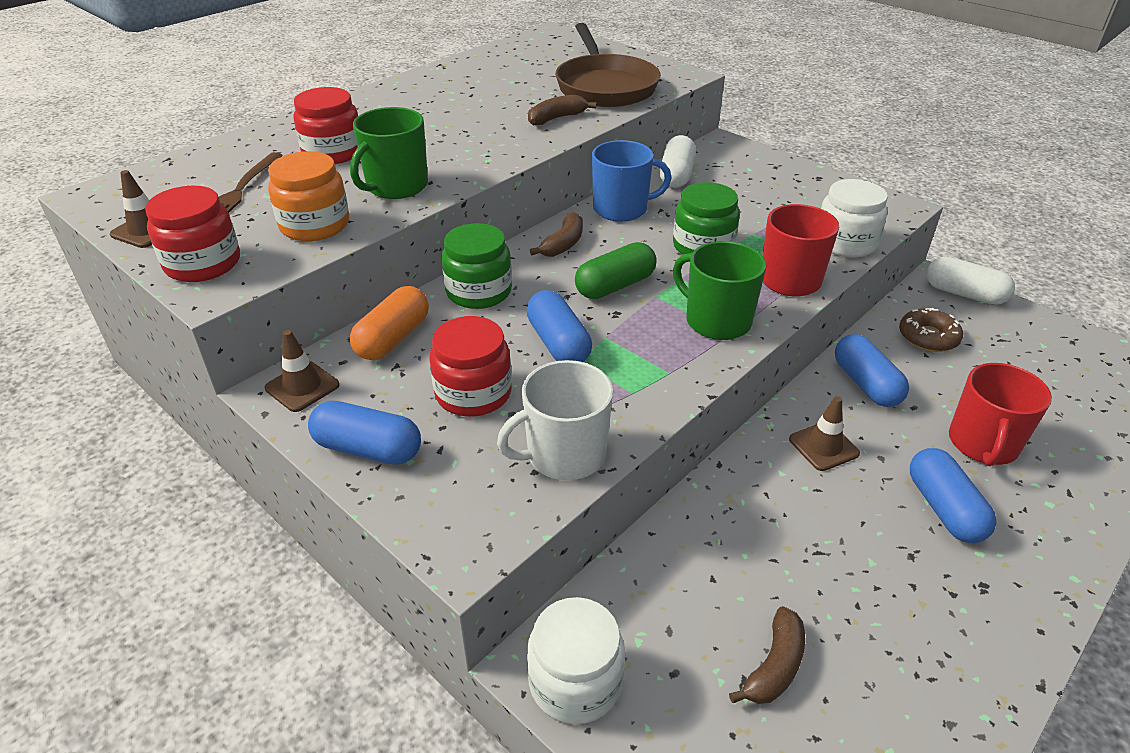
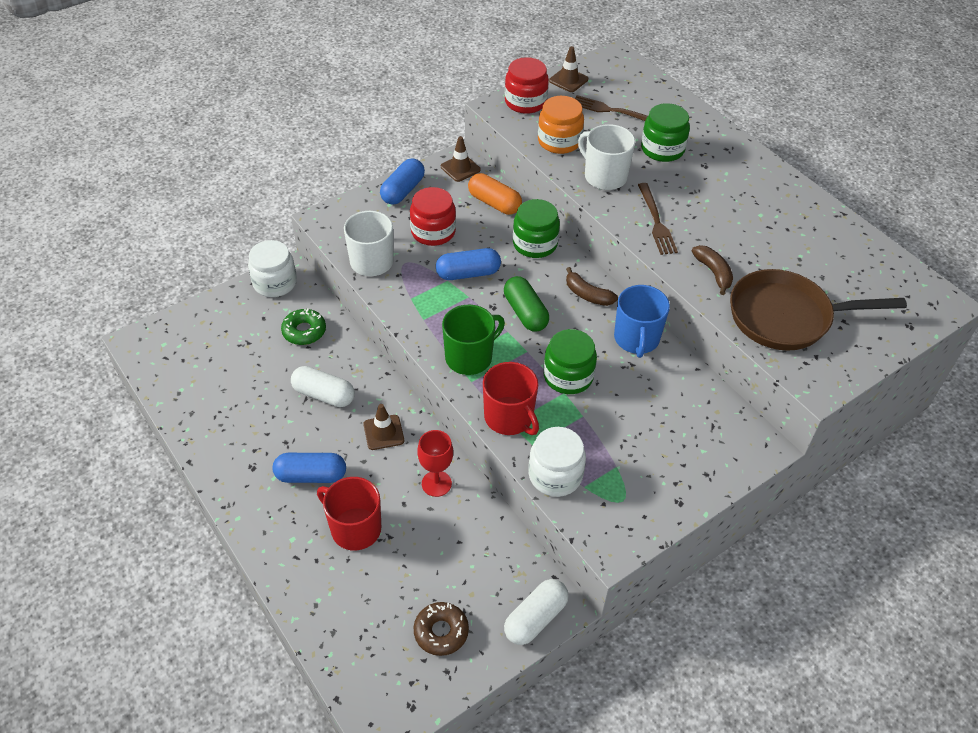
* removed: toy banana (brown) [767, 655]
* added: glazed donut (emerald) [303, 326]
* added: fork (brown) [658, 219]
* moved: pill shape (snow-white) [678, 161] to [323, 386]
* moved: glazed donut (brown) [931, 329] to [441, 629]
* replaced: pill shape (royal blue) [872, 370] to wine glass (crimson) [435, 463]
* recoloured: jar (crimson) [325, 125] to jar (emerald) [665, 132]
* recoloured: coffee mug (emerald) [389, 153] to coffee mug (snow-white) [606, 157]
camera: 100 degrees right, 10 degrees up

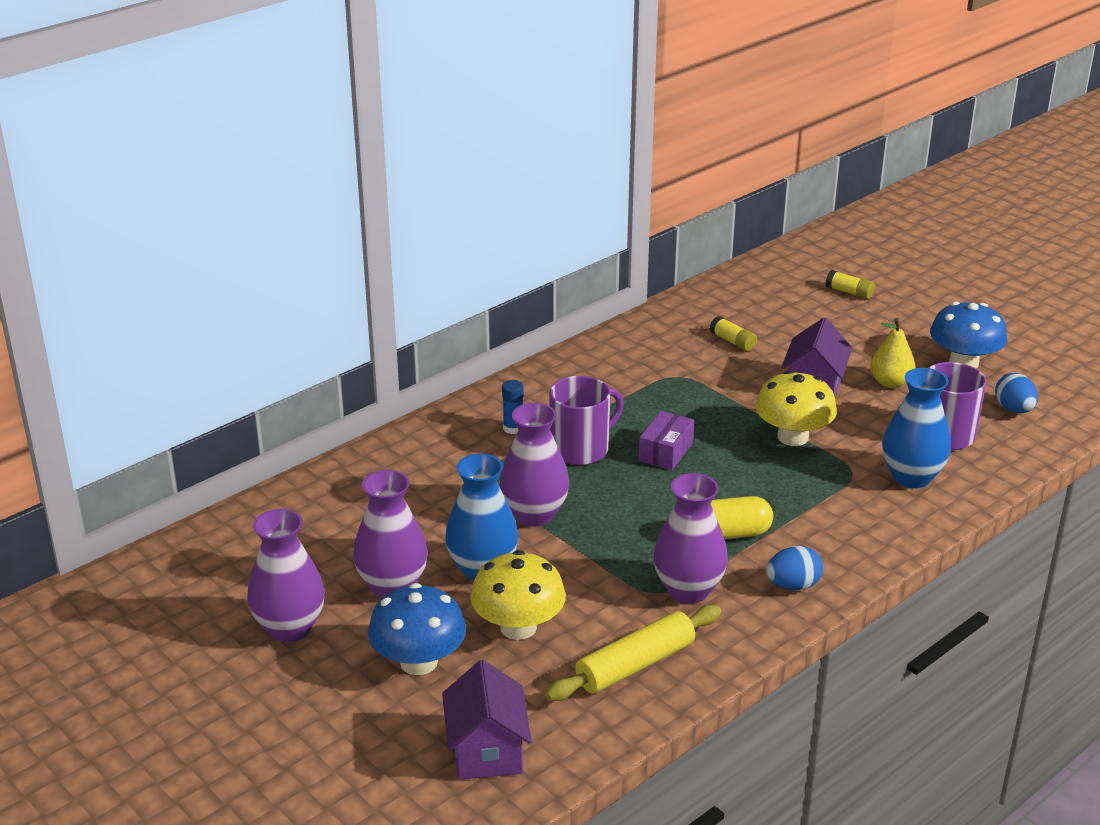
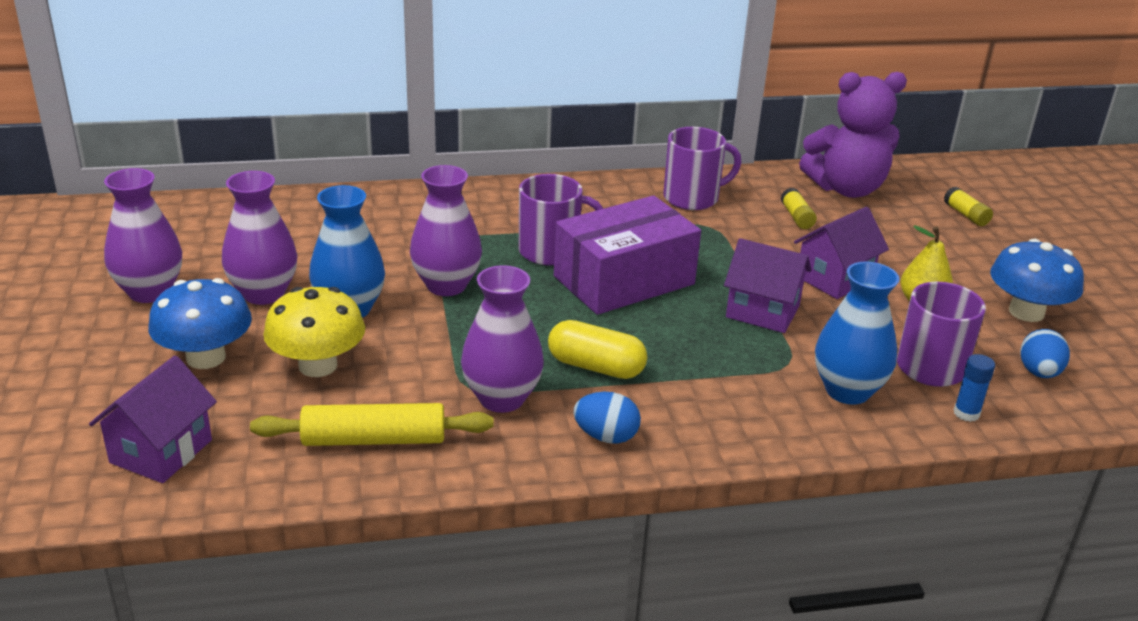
* added: coffee mug (purple) [702, 168]
* added: stuffed bear (purple) [853, 135]
* moved: glue (royal blue) [512, 407] to [974, 388]
* replaced: toadstool (golden) [796, 408] to toy house (purple) [768, 285]
* resized: box (purple) [666, 440] = [627, 255] x2.07
camera: 30 degrees right, 0 degrees up

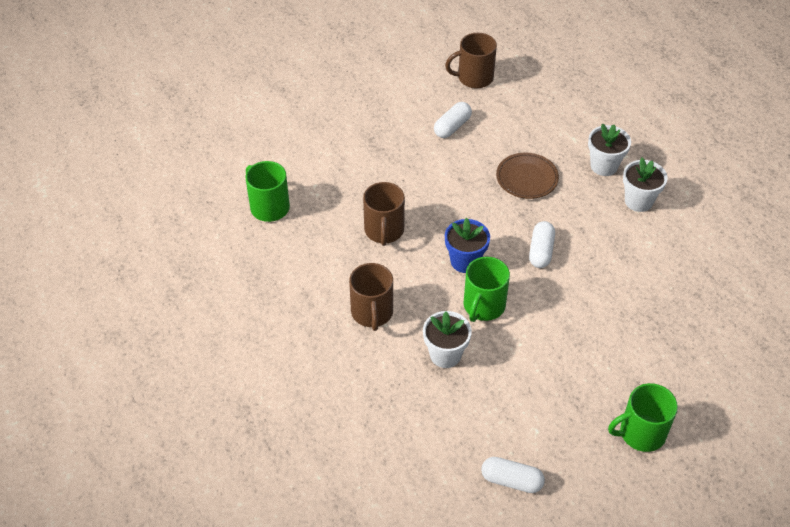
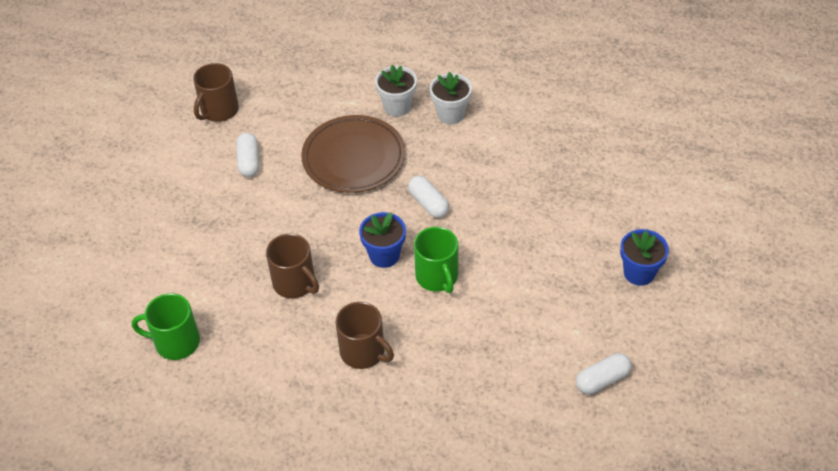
* removed: flower pot (snow-white) [447, 339]
* replaced: coffee mug (emerald) [643, 417] to flower pot (royal blue) [644, 257]
* resized: dinner plate (brown) [527, 175] = [353, 154] x1.63
camera: 45 degrees left, 0 degrees up

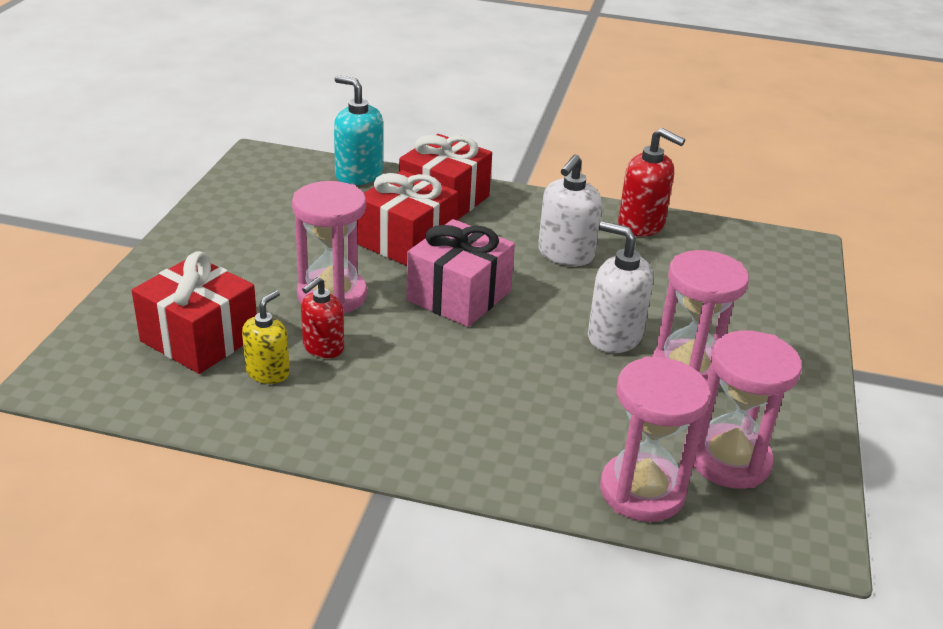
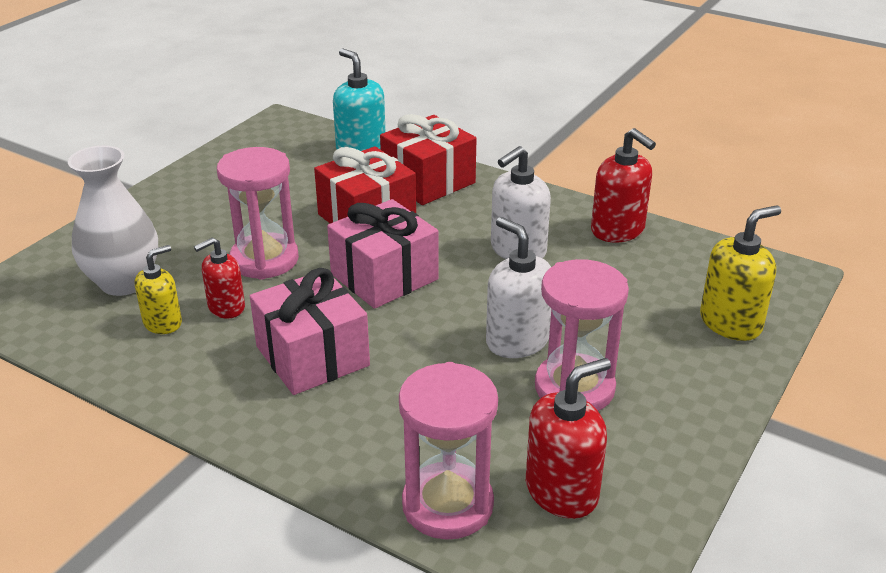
* added: present (pink) [310, 331]
* added: soap dispenser (golden) [740, 273]
* replaced: present (crimson) [194, 312] to flower vase (snow-white) [113, 220]
* replaced: sand timer (pink) [747, 409] to soap dispenser (crimson) [568, 438]
camera: 20 degrees right, 0 degrees up

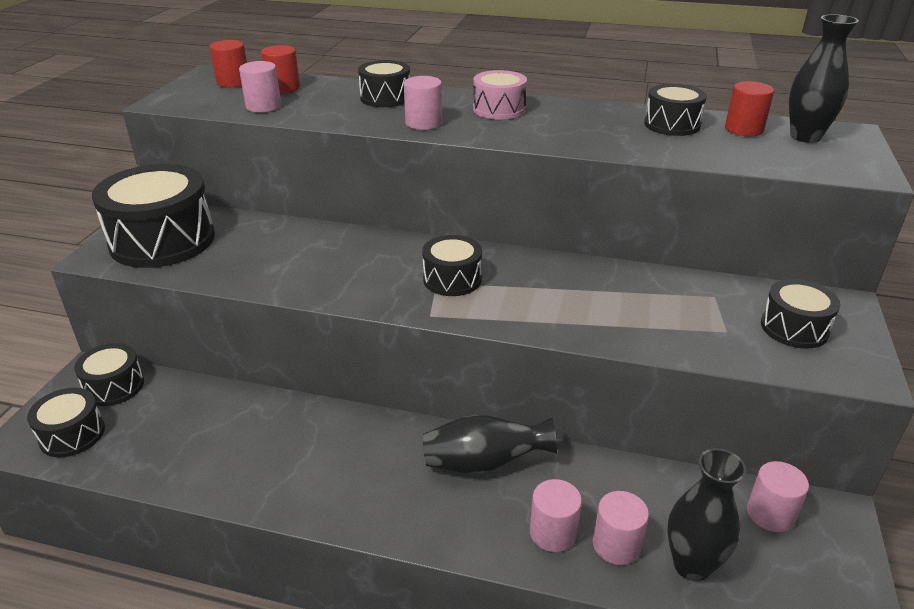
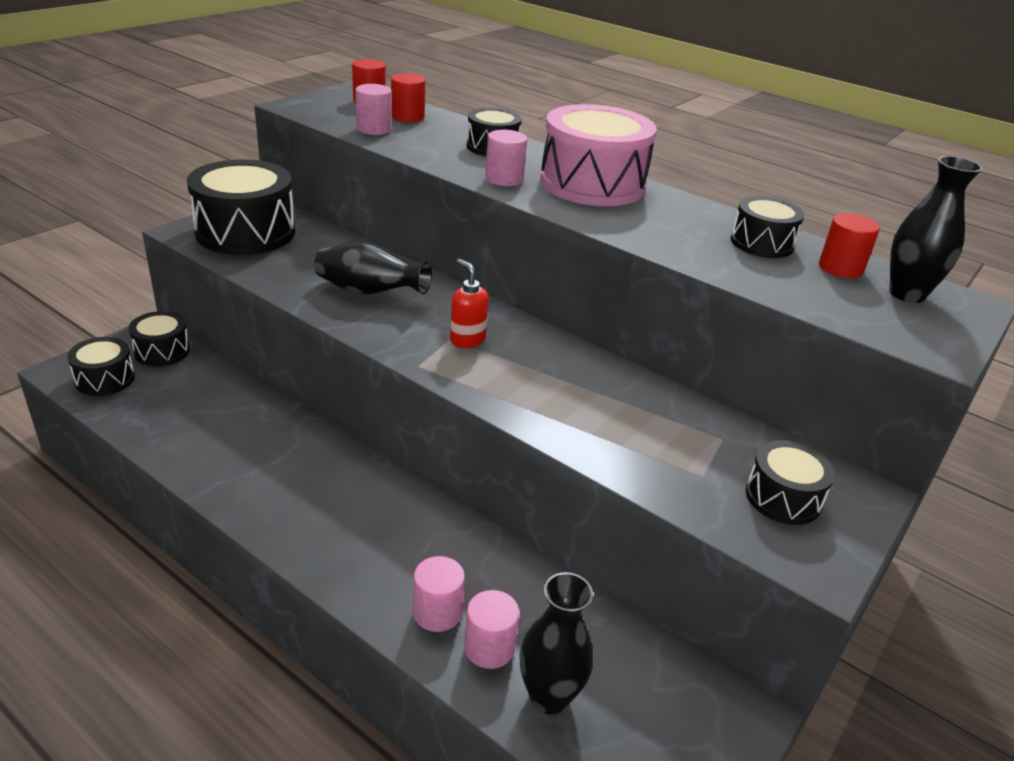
* removed: cylinder (pink) [778, 496]
* moved: flower vase (black) [490, 444] to [373, 268]
* replaced: toy drum (black) [452, 265] to soap dispenser (crimson) [469, 303]
* resized: toy drum (pink) [500, 95] = [598, 155] x1.87
camera: 20 degrees right, 0 degrees up

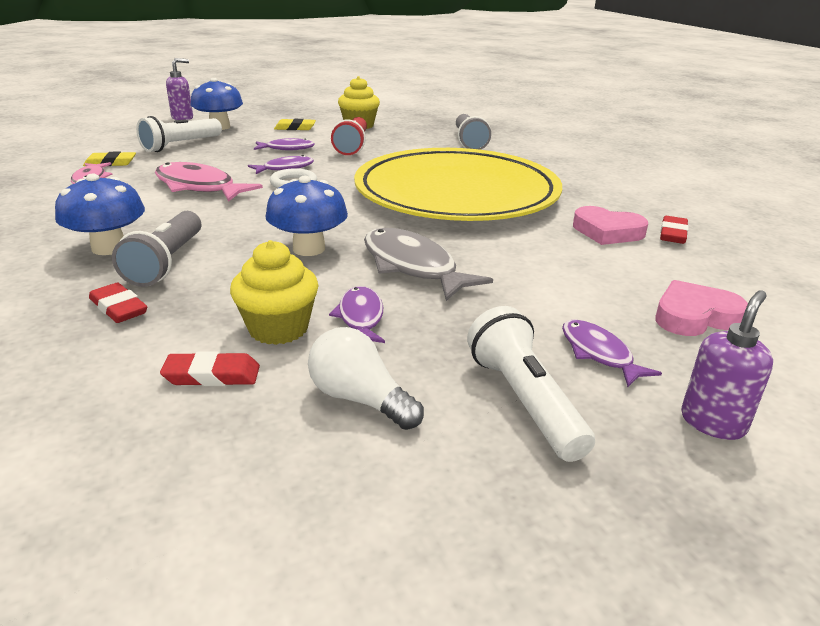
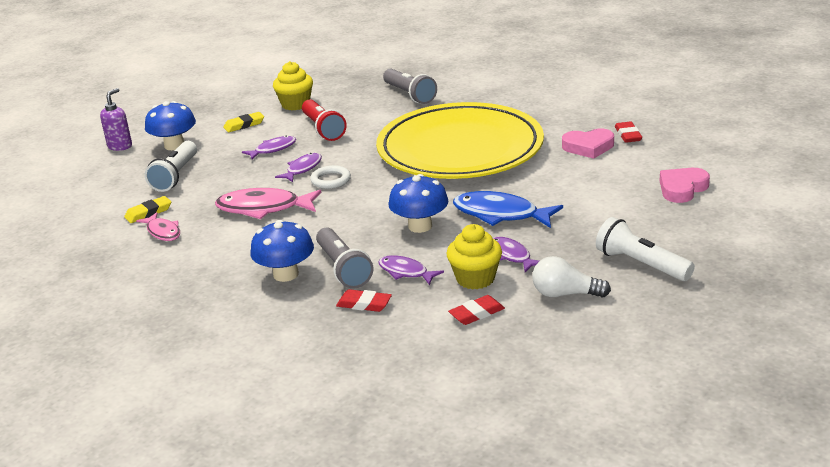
* removed: soap dispenser (purple) [727, 365]
* moved: fish (purple) [612, 353] to [411, 270]
* recoloured: fish (grey) [428, 264] to fish (royal blue) [508, 209]
camera: 25 degrees left, 0 degrees up

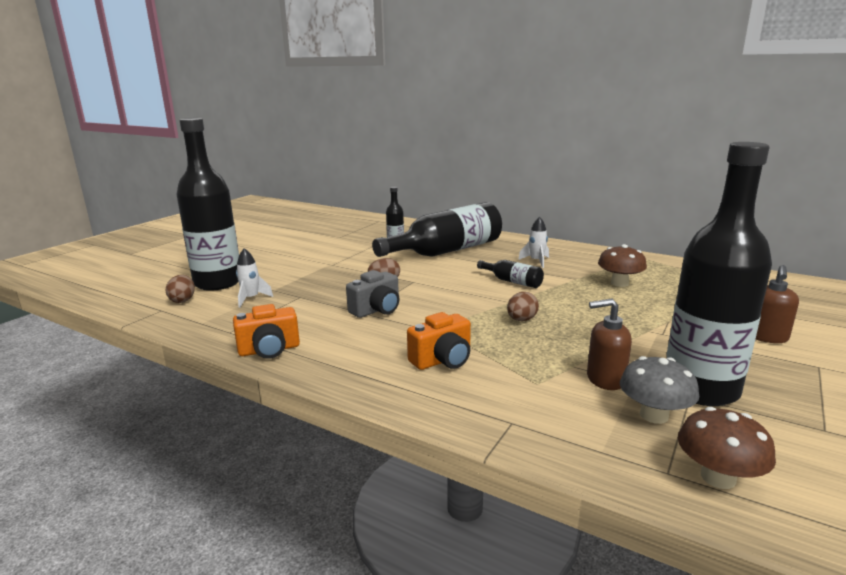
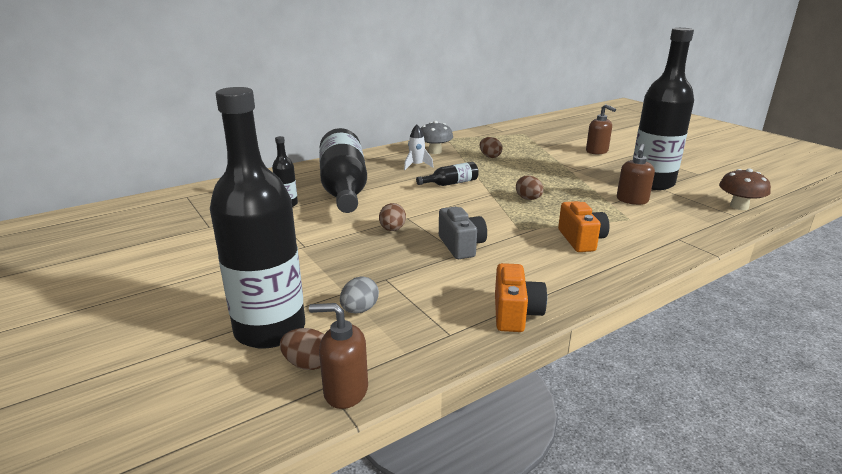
* added: soap dispenser (brown) [338, 356]
* moved: toadstool (grey) [659, 390] to [437, 137]
* replaced: toy rocket (snow-white) [254, 278] to egg (grey) [359, 295]
* replaced: toadstool (brown) [622, 265] to egg (brown) [491, 147]
camera: 65 degrees left, 5 degrees up

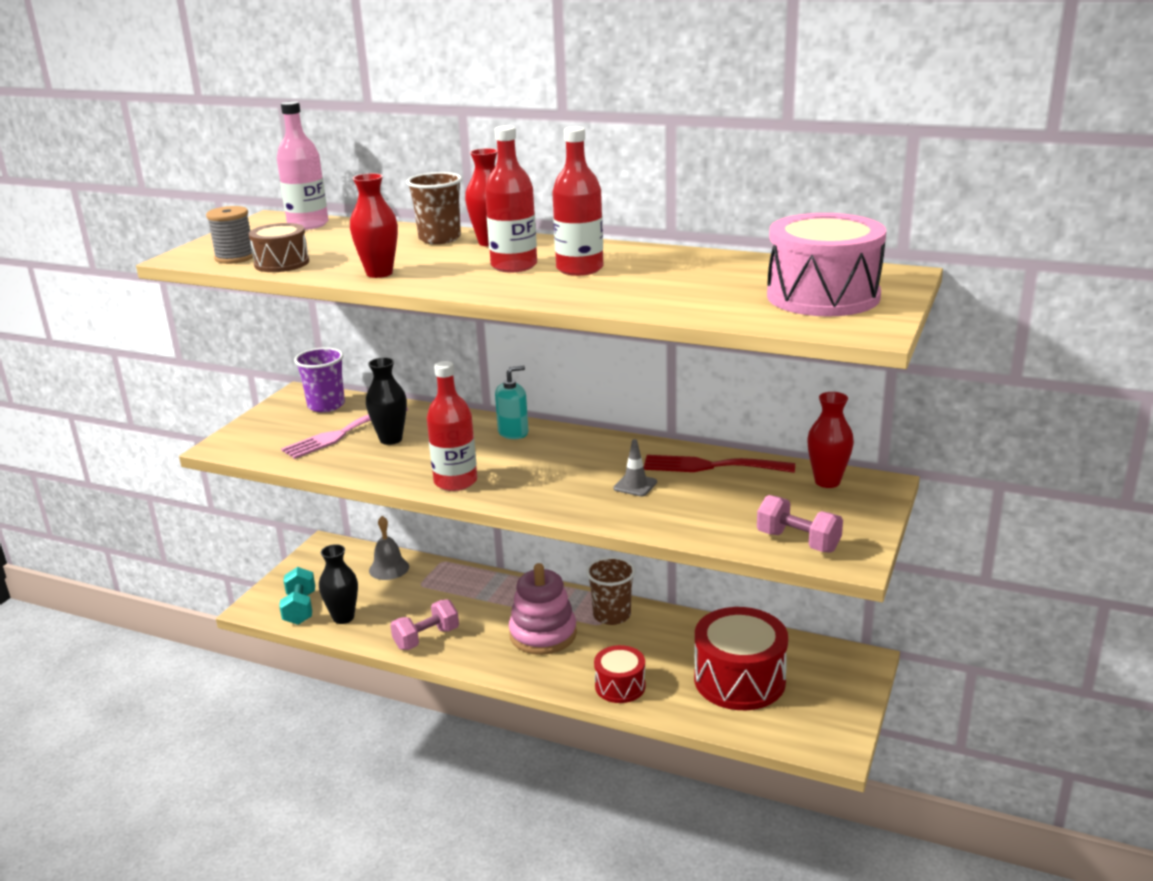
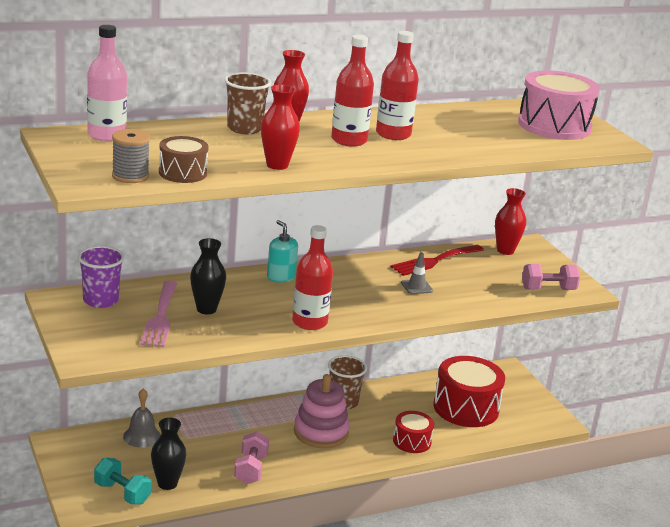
* turned: soap dispenser (aqua) [511, 402] = [282, 251] 45 degrees counterclockwise
camera: 50 degrees left, 0 degrees up

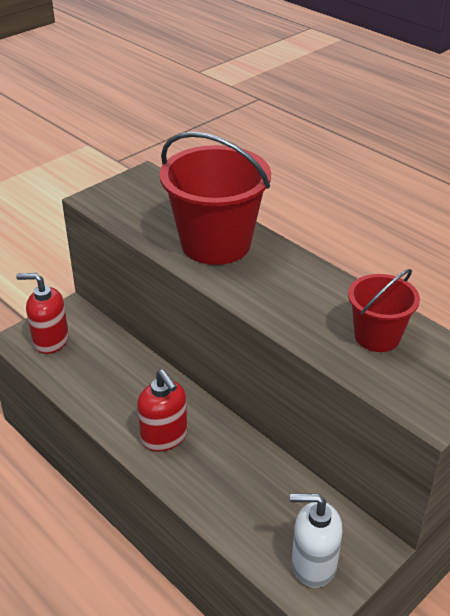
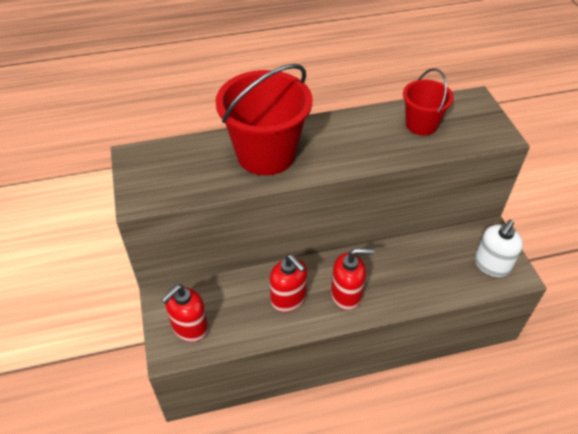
* added: soap dispenser (crimson) [288, 283]
camera: 60 degrees left, 10 degrees up

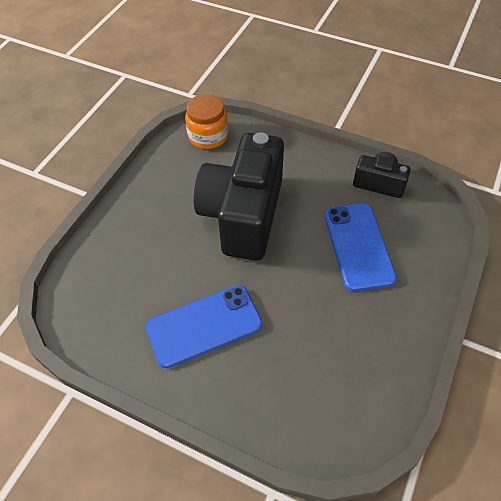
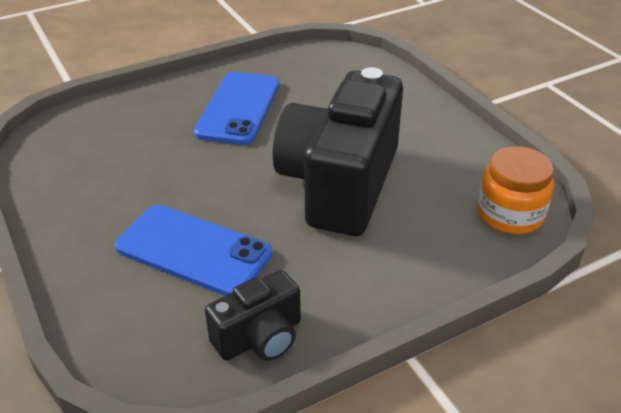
* turned: camera (black) [239, 196] = [338, 151] 120 degrees counterclockwise
camera: 125 degrees right, 15 degrees down

